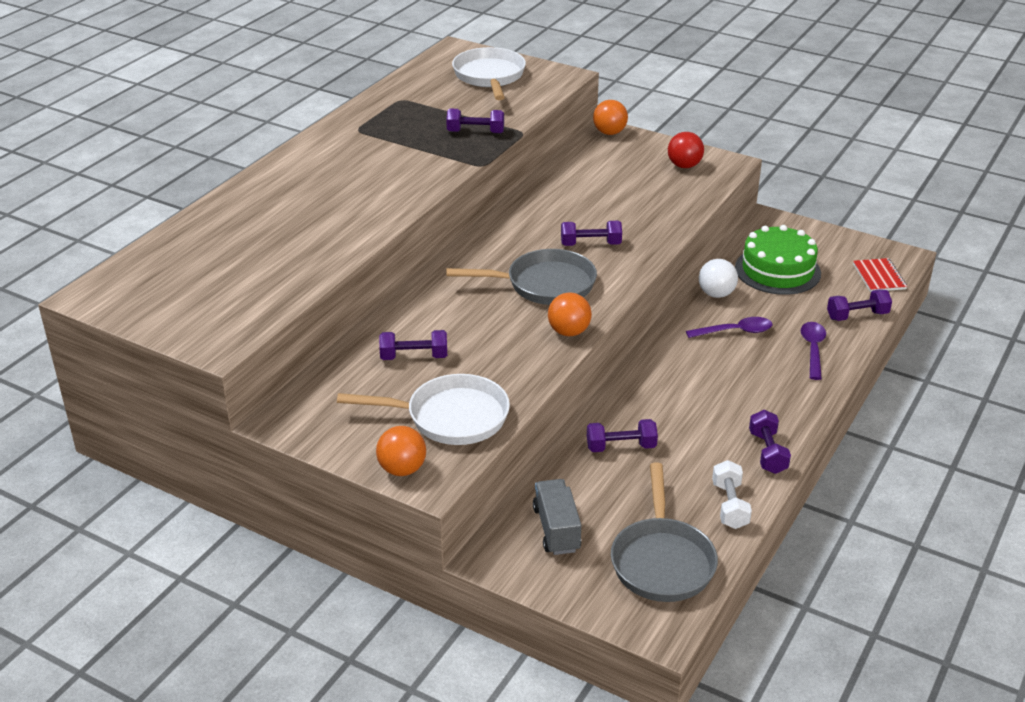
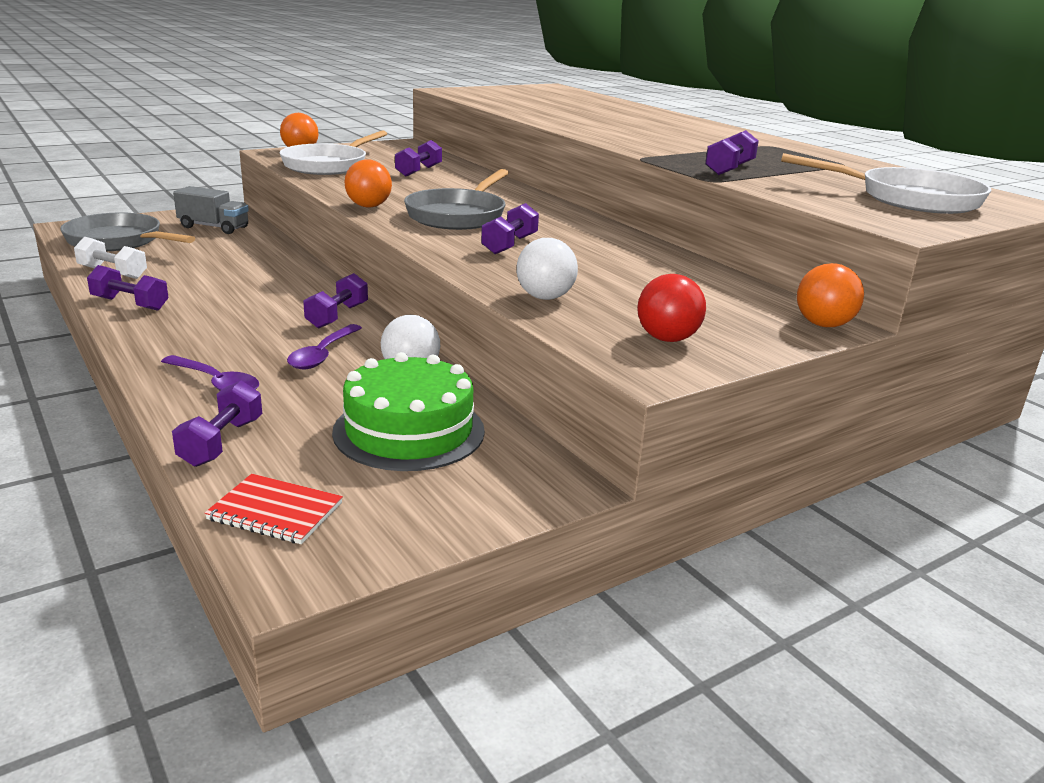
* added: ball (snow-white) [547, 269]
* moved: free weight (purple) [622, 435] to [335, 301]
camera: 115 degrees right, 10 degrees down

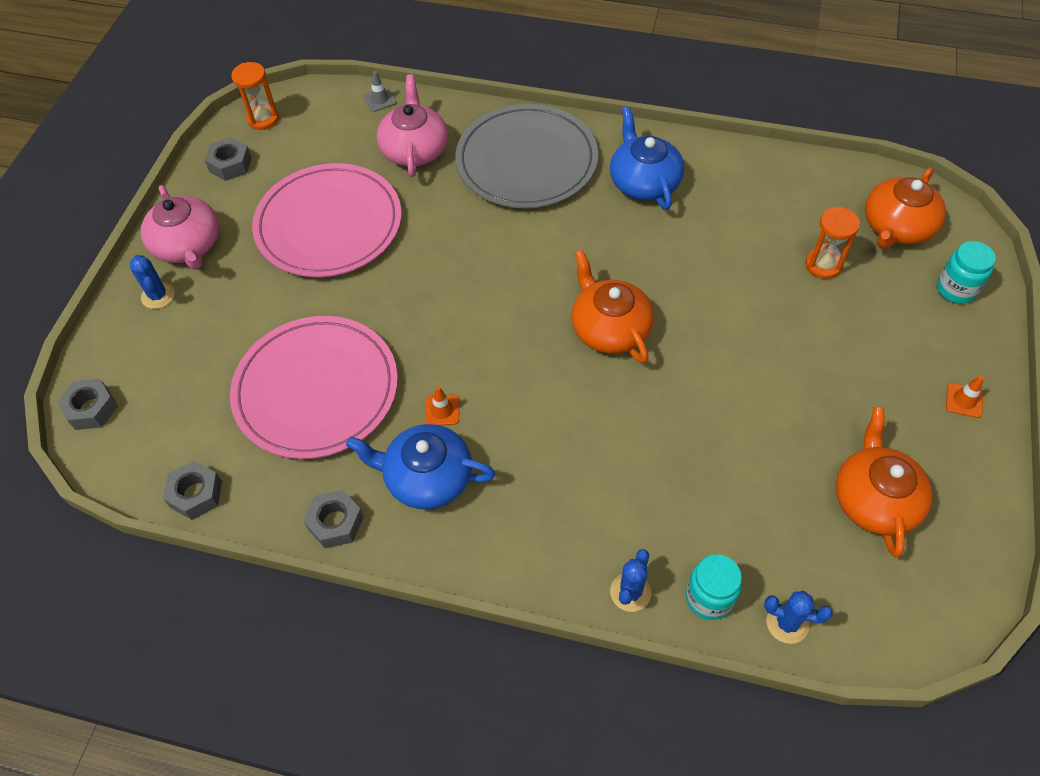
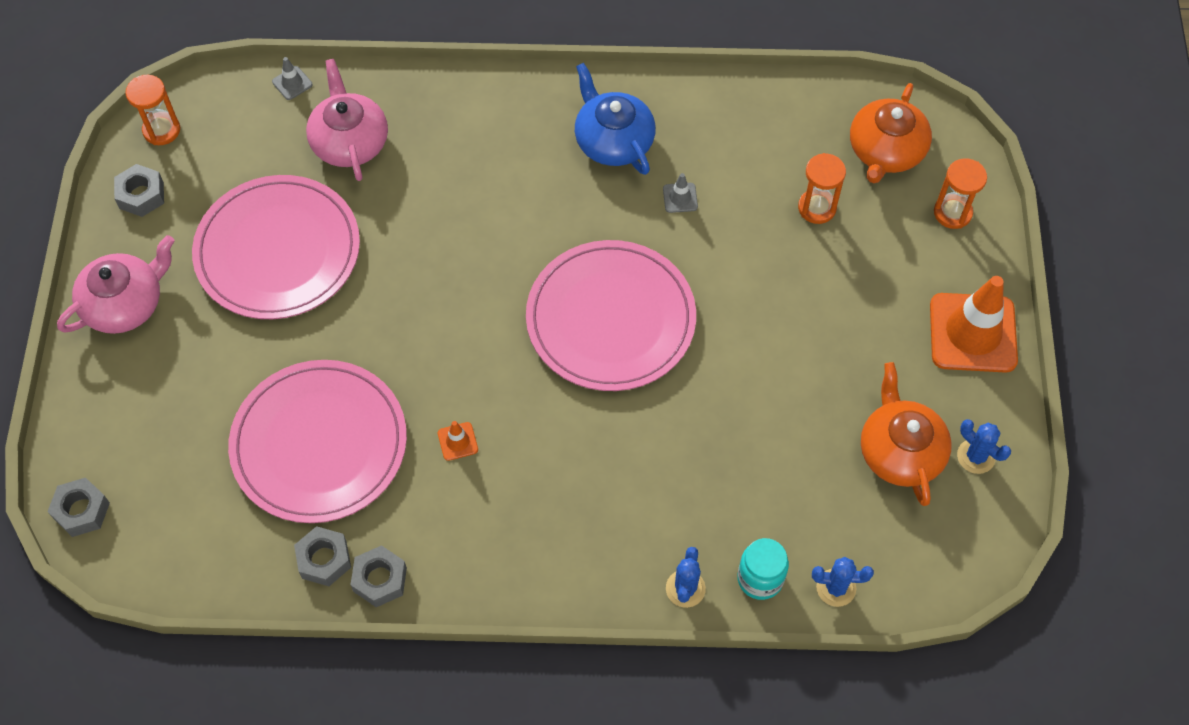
* removed: tea pot (royal blue) [420, 467]
* removed: dinner plate (grey) [526, 156]
* added: traffic cone (grey) [680, 193]
* moved: saguaro cactus (royal blue) [152, 282] to [984, 446]
* moved: nut (grey) [192, 490] to [322, 556]
* replaced: tea pot (bright orange) [612, 306] to dinner plate (pink) [611, 315]
* replaced: jar (aqua) [966, 272] to sand timer (bright orange) [960, 193]
* turned: tea pot (pink) [180, 227] = [116, 284] 90 degrees counterclockwise
* resized: traffic cone (bright orange) [965, 397] = [974, 324] x2.45
camera: 15 degrees left, 5 degrees up

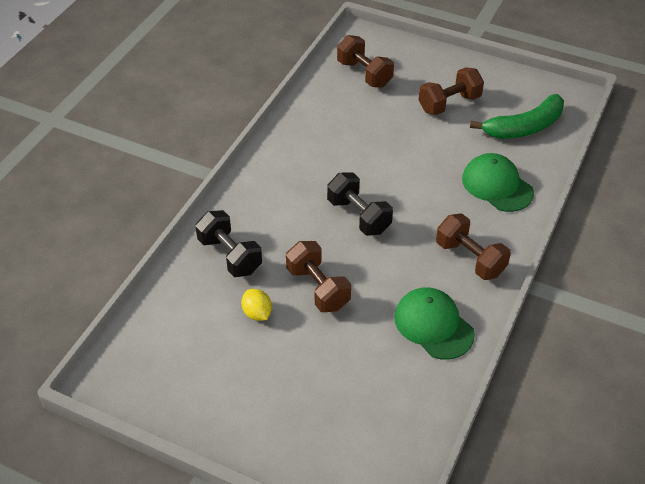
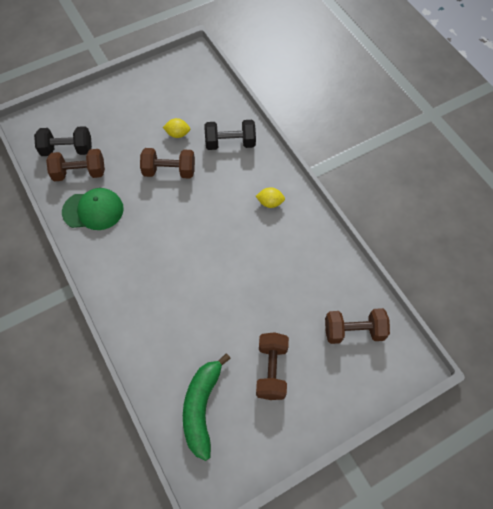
* removed: cap (emerald) [498, 182]
* added: toy lemon (golden) [270, 197]
* moved: free weight (black) [360, 204] to [63, 141]
* moved: free weight (brown) [473, 246] to [75, 165]
camera: 125 degrees right, 15 degrees up

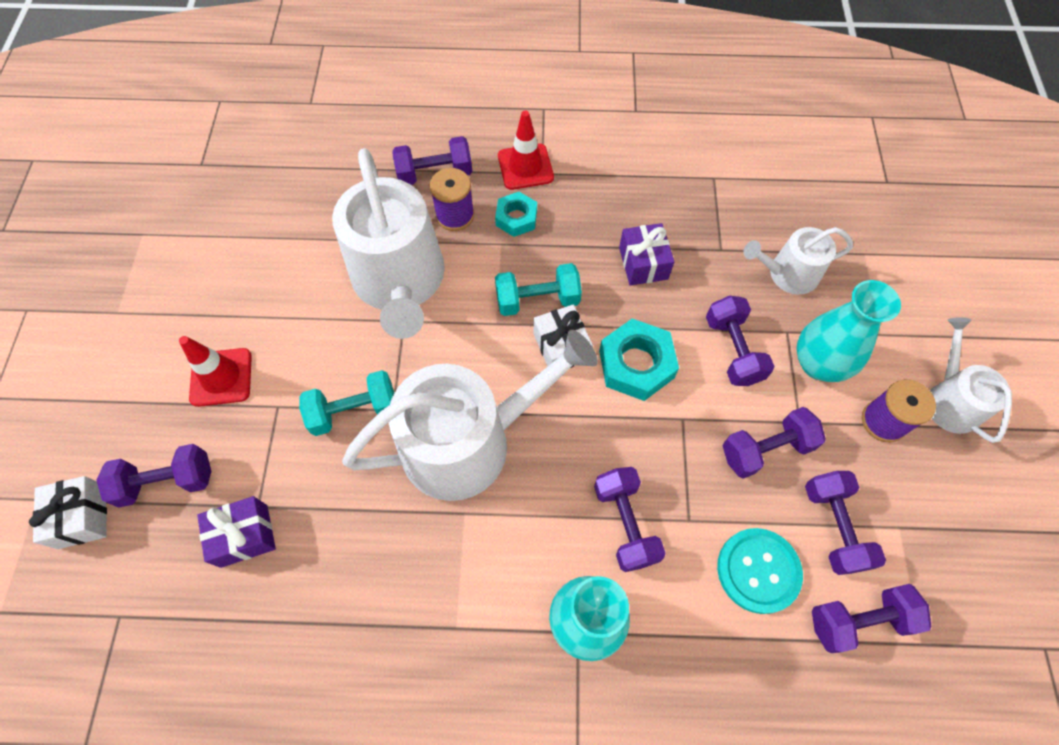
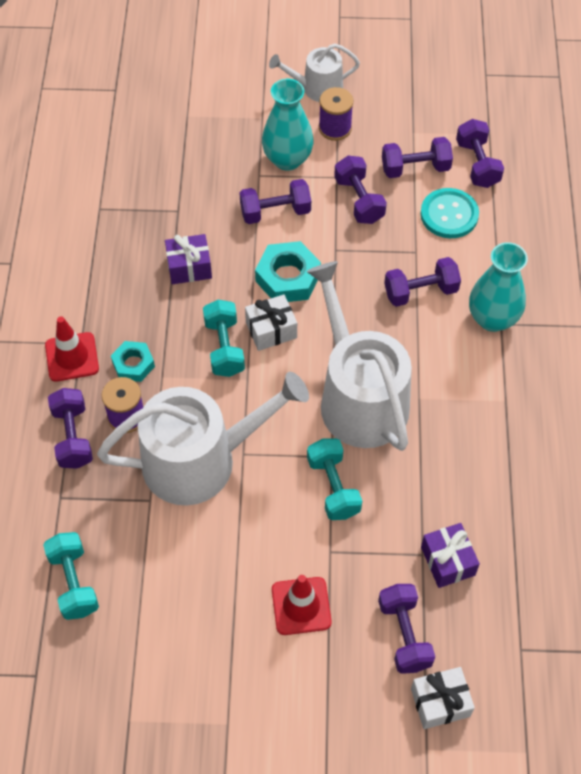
* removed: sprinkling can (snow-white) [798, 261]
* added: free weight (aqua) [71, 576]
camera: 90 degrees left, 5 degrees down

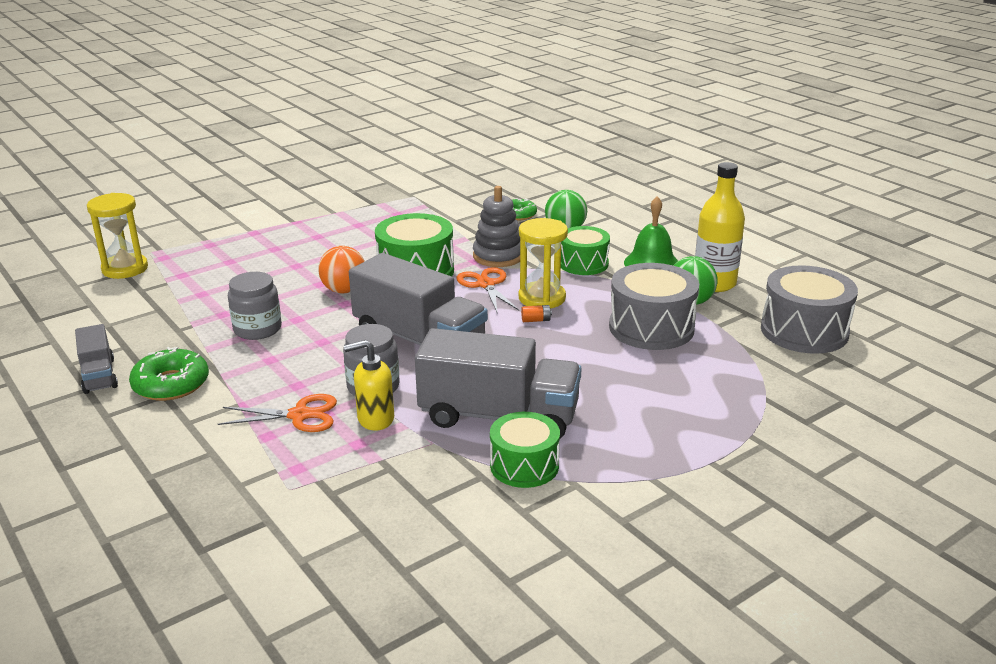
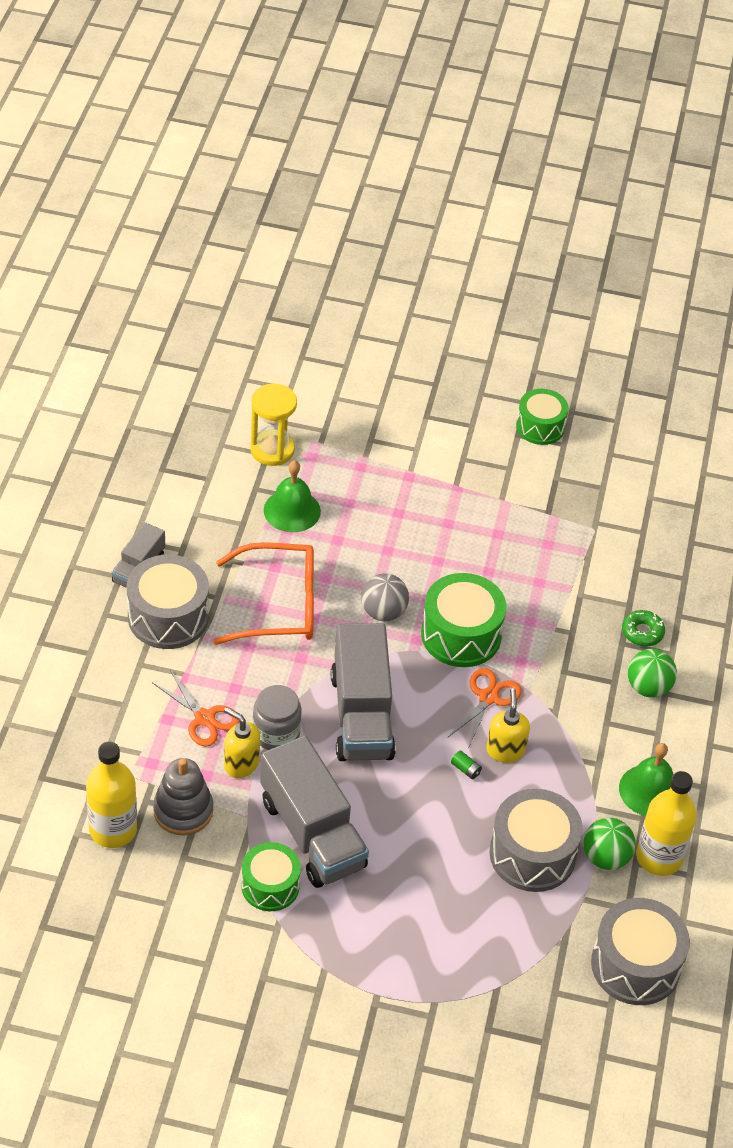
* added: drink bottle (golden) [111, 795]
* added: hand bell (emerald) [292, 496]
* moved: stacking toy (grey) [496, 226] to [183, 796]
* moved: toy drum (emerald) [585, 250] to [542, 417]
* replaced: glazed donut (emerald) [169, 374] to toy drum (grey) [168, 602]
* replaced: jar (grey) [255, 306] to spectacles (bright orange) [263, 593]
* replaced: sand timer (golden) [543, 263] to soap dispenser (golden) [508, 725]
* recoloured: ball (bright orange) [341, 269] to ball (grey) [385, 597]
* recoloured: power cell (bright orange) [536, 313] to power cell (emerald) [466, 764]
camera: 45 degrees right, 20 degrees up

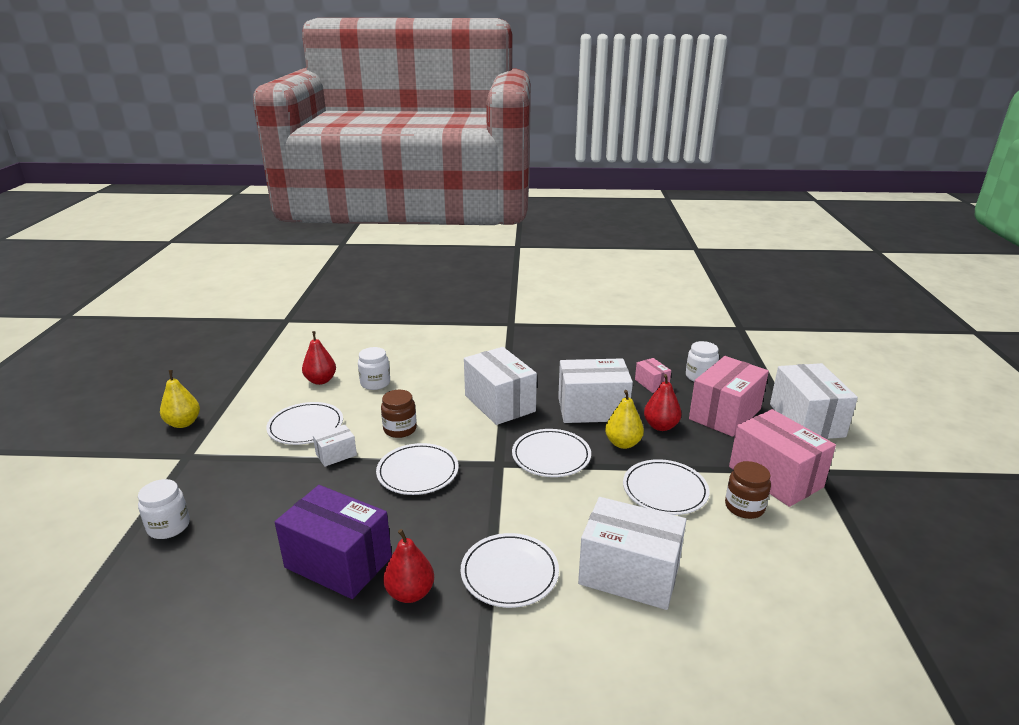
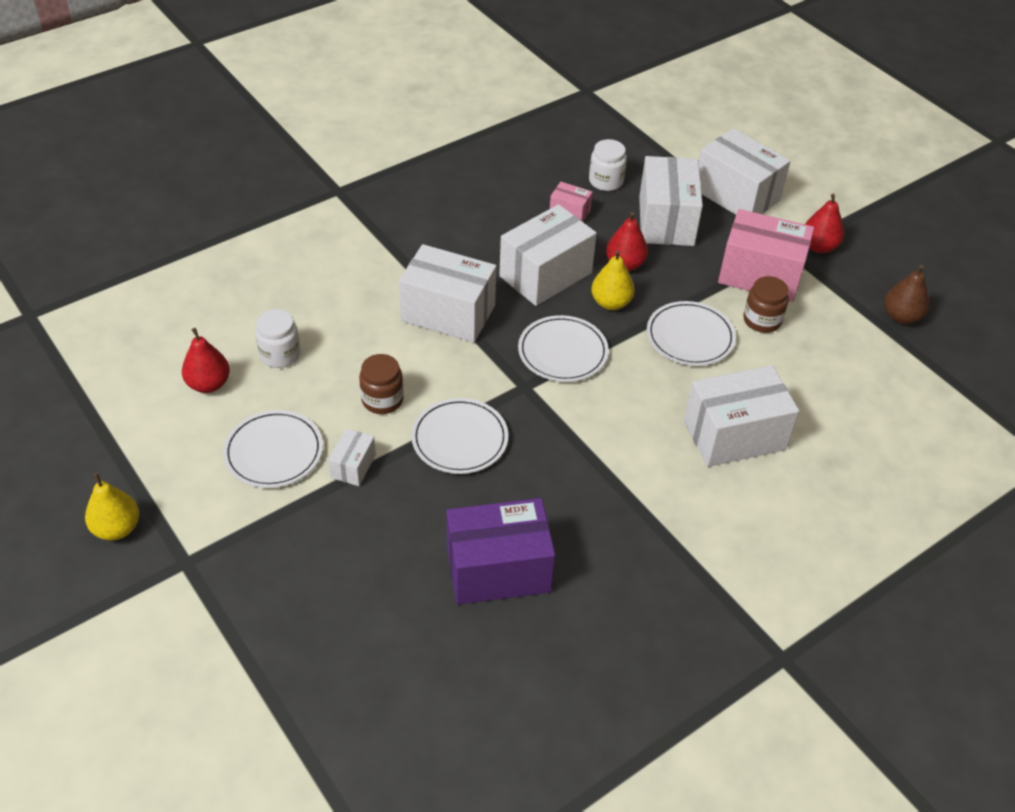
* removed: jar (snow-white) [164, 509]
* removed: dinner plate (snow-white) [510, 570]
* added: toy pear (brown) [906, 294]
* moved: toy pear (crimson) [408, 566] to [824, 223]
* recoloured: box (pink) [729, 396] to box (snow-white) [671, 201]
camera: 40 degrees left, 20 degrees up

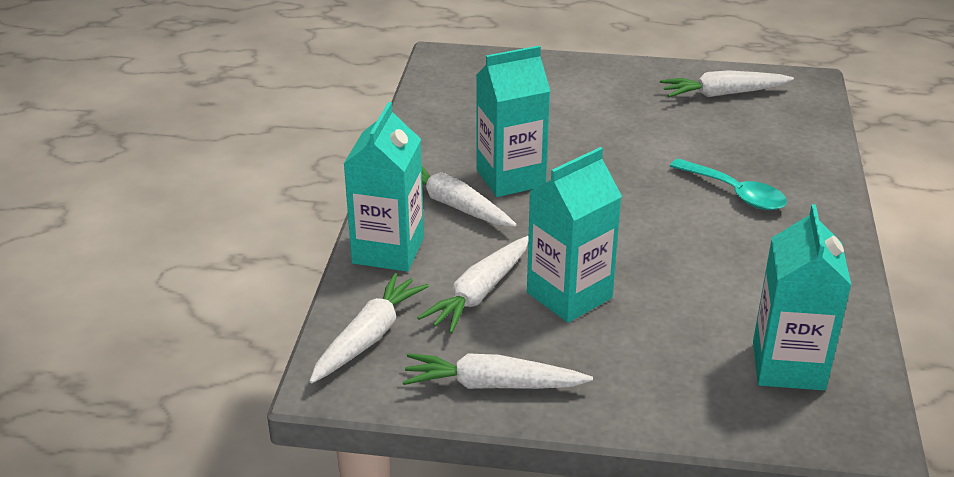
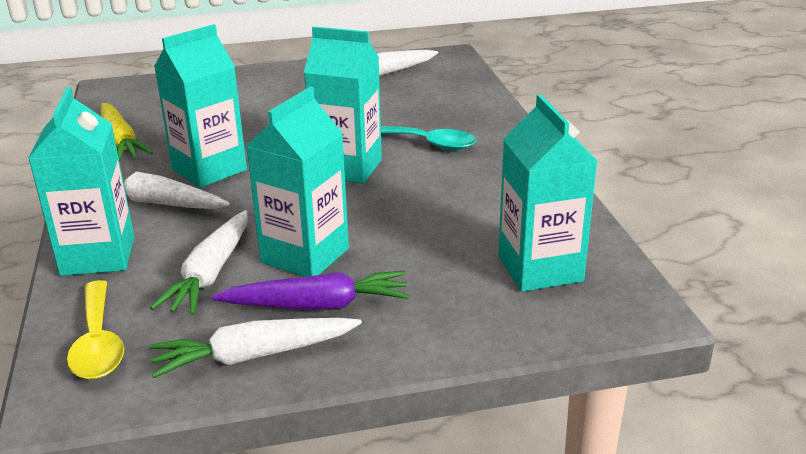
* added: toy carrot (golden) [127, 132]
* added: toy carrot (purple) [310, 290]
* added: carton (aqua) [343, 105]
* replaced: toy carrot (snow-white) [369, 328] to tablespoon (golden) [95, 329]
camera: 20 degrees left, 5 degrees down

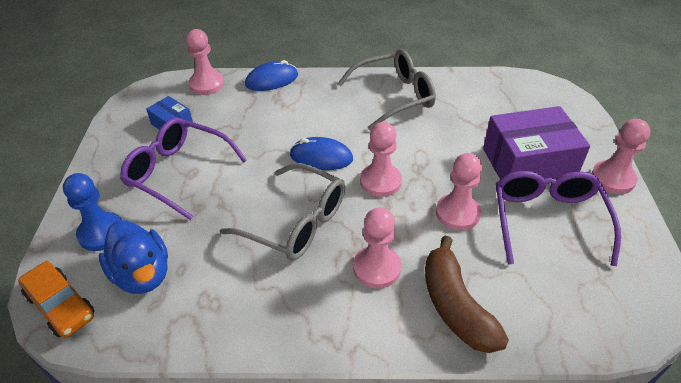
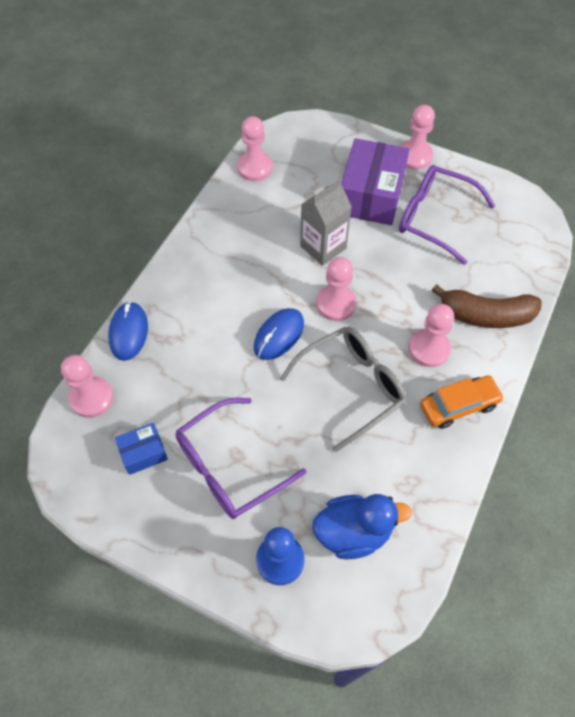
* removed: spectacles (grey) [386, 90]
* added: carton (grey) [326, 222]
* moved: toy car (bright orange) [56, 299] to [462, 402]
* moved: game pawn (pink) [459, 191] to [255, 148]
camera: 65 degrees left, 15 degrees up

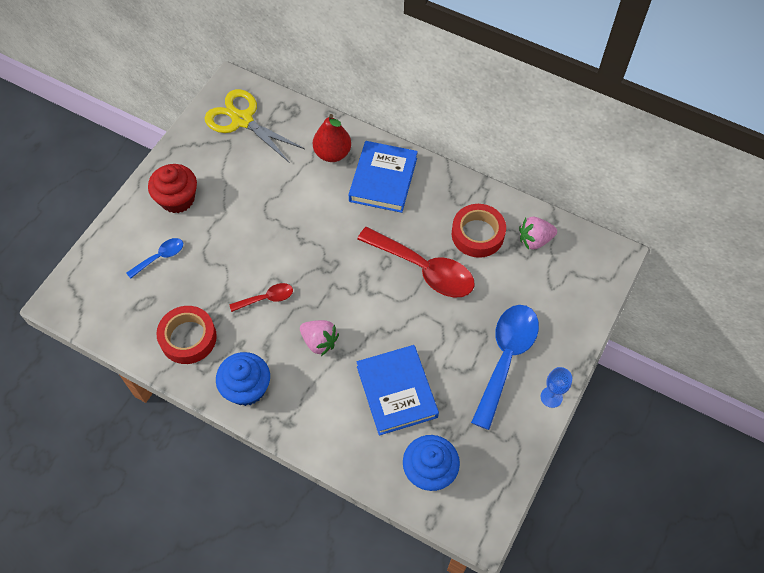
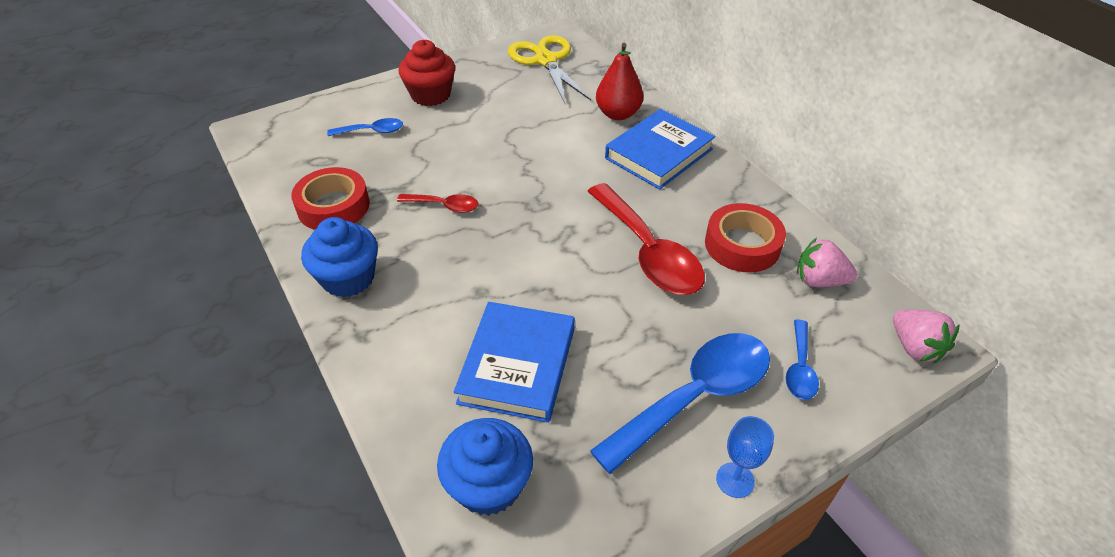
* added: tablespoon (royal blue) [802, 360]
* moved: toy strawberry (pink) [319, 338] to [926, 336]
camera: 30 degrees right, 15 degrees down

